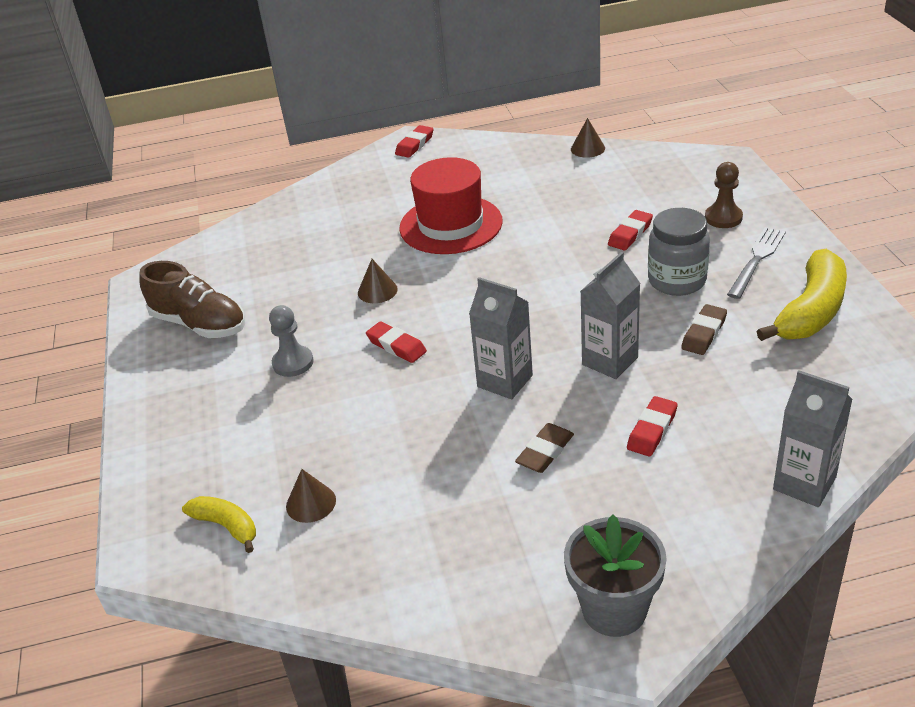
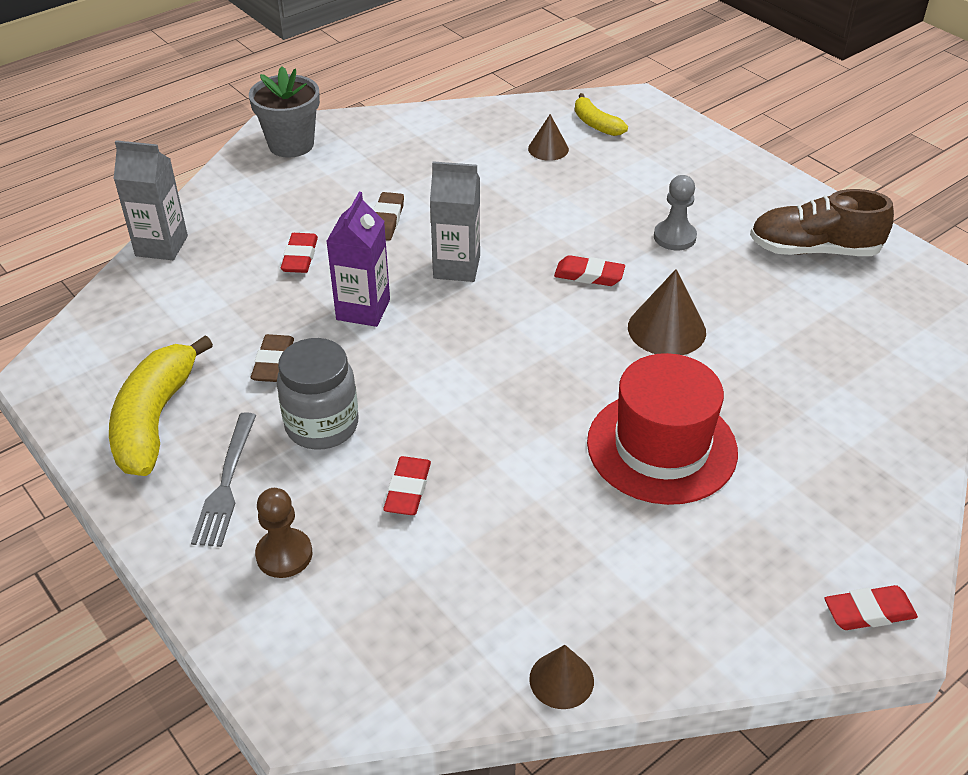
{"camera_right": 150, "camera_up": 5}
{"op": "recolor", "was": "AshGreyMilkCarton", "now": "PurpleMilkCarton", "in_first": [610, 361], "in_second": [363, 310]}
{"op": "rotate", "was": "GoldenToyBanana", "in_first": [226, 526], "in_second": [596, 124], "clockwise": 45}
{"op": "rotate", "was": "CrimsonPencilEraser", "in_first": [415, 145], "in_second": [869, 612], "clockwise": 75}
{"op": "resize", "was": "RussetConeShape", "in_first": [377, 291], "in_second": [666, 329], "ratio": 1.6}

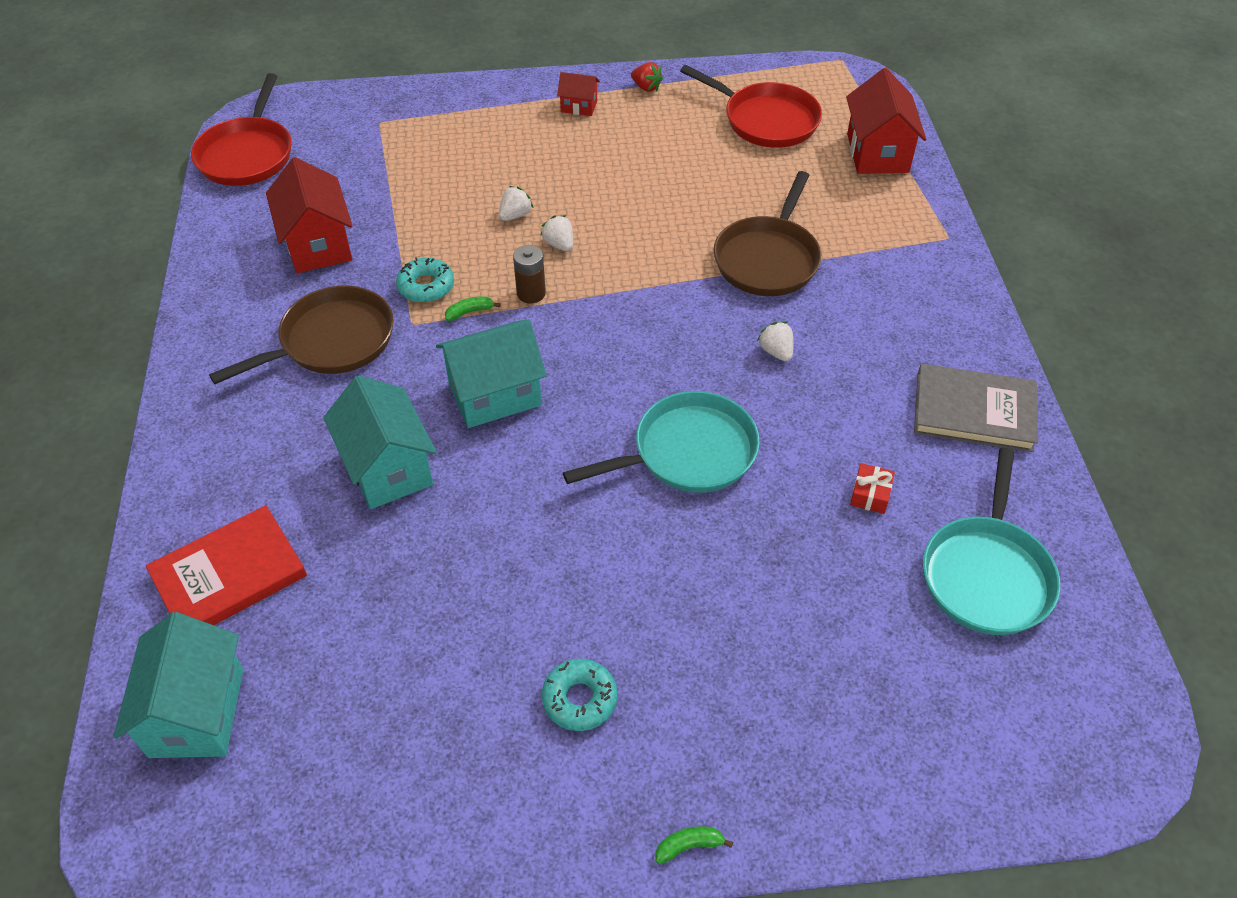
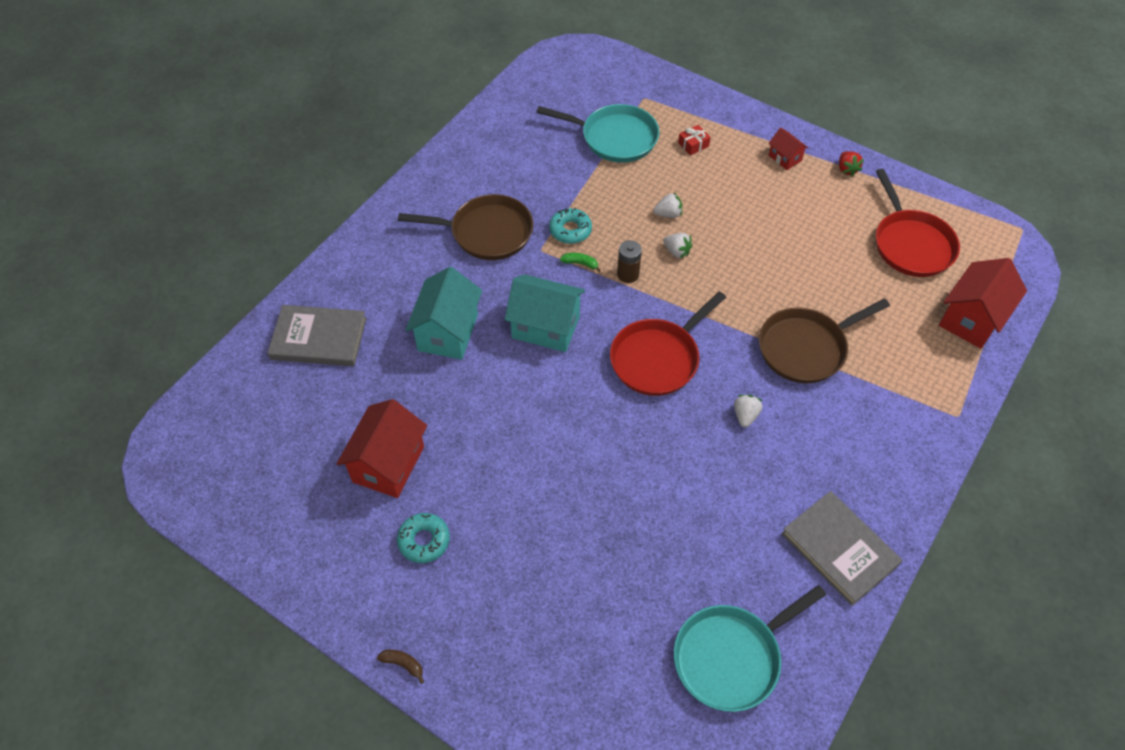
{"camera_right": 40, "camera_up": 5}
{"op": "delete", "was": "TealHouse", "in_first": [197, 712]}
{"op": "move", "was": "CrimsonSkillet", "in_first": [247, 154], "in_second": [658, 358]}
{"op": "move", "was": "CrimsonHouse", "in_first": [318, 245], "in_second": [388, 464]}
{"op": "move", "was": "TealSkillet", "in_first": [688, 452], "in_second": [615, 138]}
{"op": "move", "was": "CrimsonGift", "in_first": [870, 494], "in_second": [693, 144]}
{"op": "recolor", "was": "CrimsonBook", "now": "AshGreyBook", "in_first": [229, 575], "in_second": [319, 338]}
{"op": "recolor", "was": "GreenToyBanana", "now": "RussetToyBanana", "in_first": [689, 846], "in_second": [403, 664]}
{"op": "rotate", "was": "SnowWhiteToyStrawberry", "in_first": [559, 244], "in_second": [677, 251], "clockwise": 120}

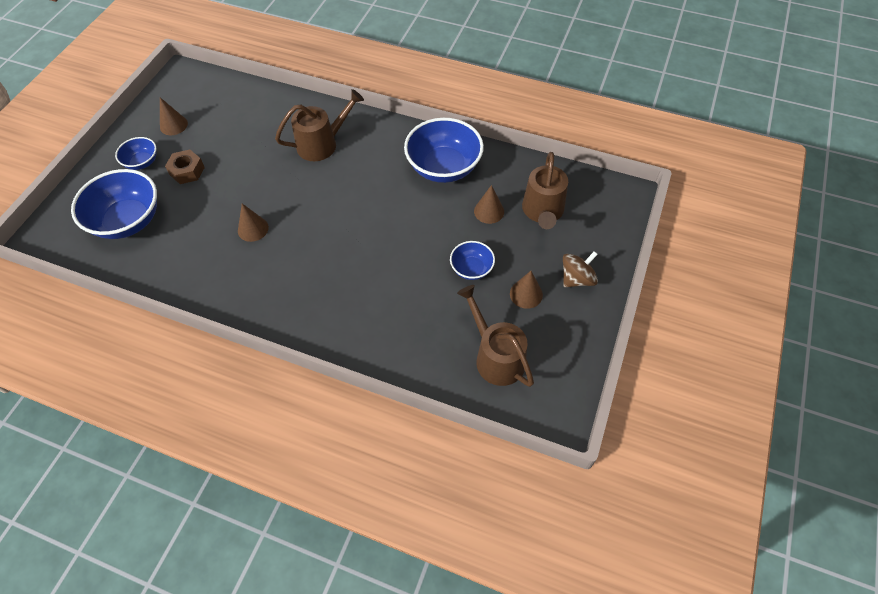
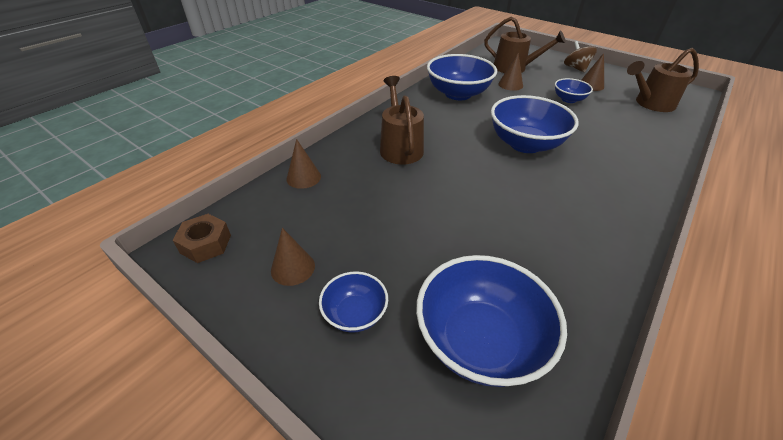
{"camera_right": -75, "camera_up": -15}
{"op": "insert", "now": "RoyalBlueBowl", "in_second": [525, 144]}
{"op": "move", "was": "RussetHexNut", "in_first": [187, 171], "in_second": [206, 244]}
{"op": "move", "was": "RussetConeShape", "in_first": [253, 229], "in_second": [303, 177]}

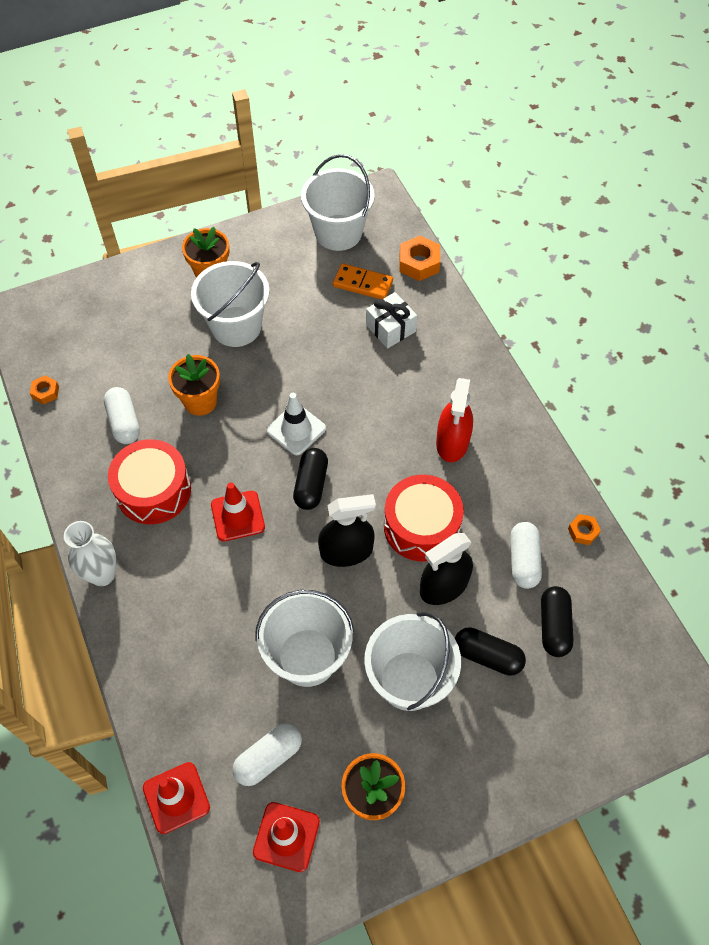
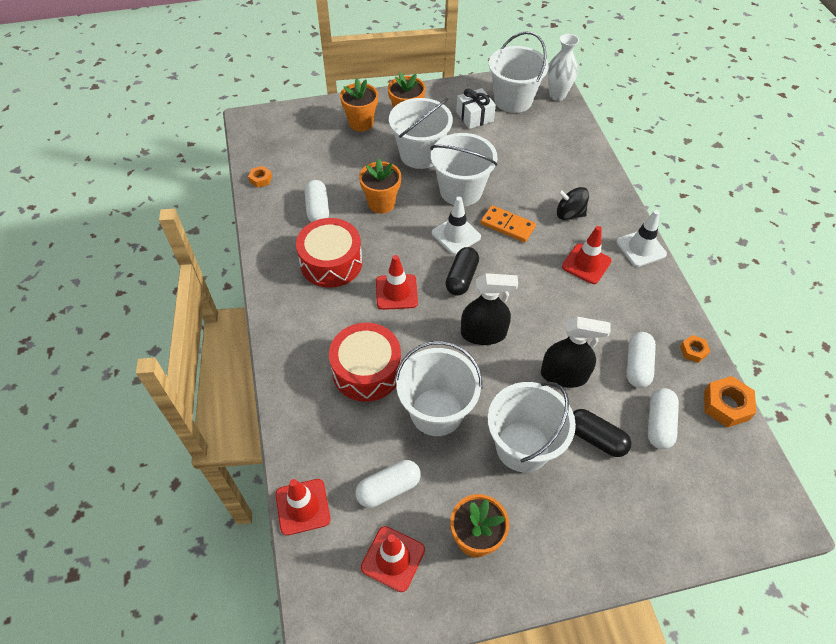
{"camera_right": 10, "camera_up": -5}
{"op": "insert", "now": "OrangeColouredFlowerPot", "in_second": [361, 123]}
{"op": "insert", "now": "SnowWhitePail", "in_second": [461, 190]}
{"op": "insert", "now": "BlackWhirligig", "in_second": [569, 214]}
{"op": "insert", "now": "SnowWhiteSafetyCone", "in_second": [641, 248]}
{"op": "move", "was": "SnowWhiteVase", "in_first": [102, 575], "in_second": [557, 95]}
{"op": "move", "was": "OrangeColouredDomino", "in_first": [362, 284], "in_second": [507, 225]}
{"op": "move", "was": "SnowWhiteGift", "in_first": [390, 328], "in_second": [474, 116]}
{"op": "move", "was": "CrimsonDrum", "in_first": [421, 526], "in_second": [366, 370]}
{"op": "move", "was": "OrangeColouredHexNut", "in_first": [419, 263], "in_second": [726, 405]}
{"op": "replace", "was": "CrimsonSprayer", "now": "CrimsonSafetyCone", "in_first": [452, 442], "in_second": [586, 264]}
{"op": "recolor", "was": "BlackCapsule", "now": "SnowWhiteCapsule", "in_first": [554, 626], "in_second": [659, 424]}
{"op": "rotate", "was": "BlackSprayer", "in_first": [444, 586], "in_second": [564, 375], "clockwise": -150}

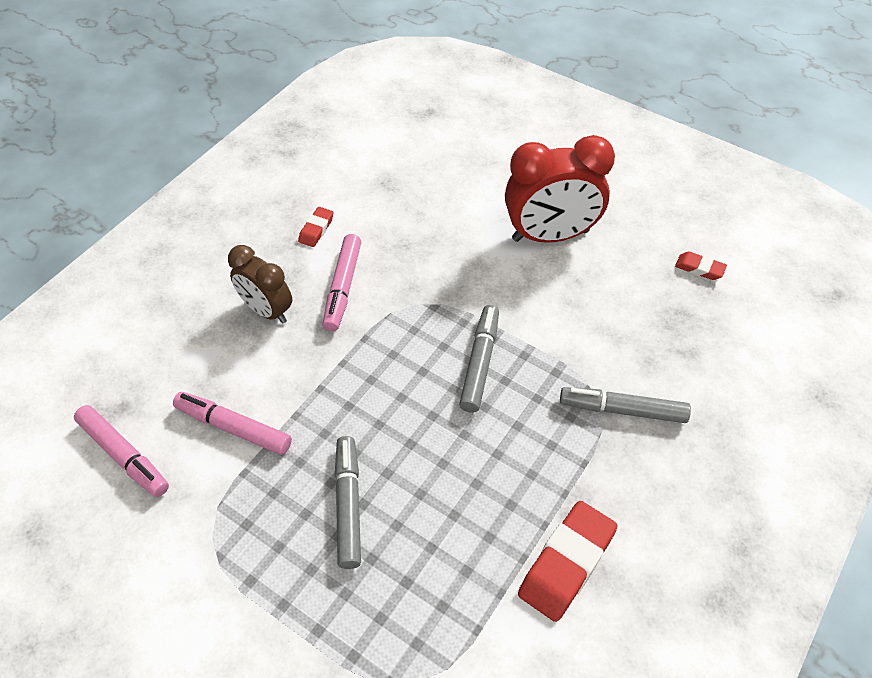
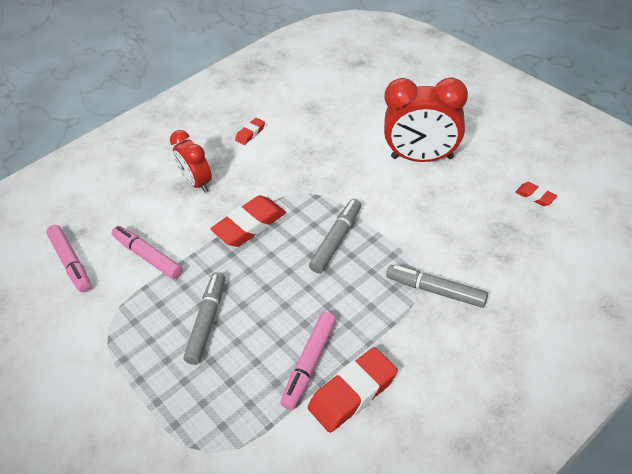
{"camera_right": 20, "camera_up": -5}
{"op": "insert", "now": "CrimsonPencilEraser", "in_second": [250, 225]}
{"op": "move", "was": "RosyFeltPen", "in_first": [343, 287], "in_second": [310, 363]}
{"op": "recolor", "was": "RussetAlarmClock", "now": "CrimsonAlarmClock", "in_first": [267, 310], "in_second": [197, 183]}

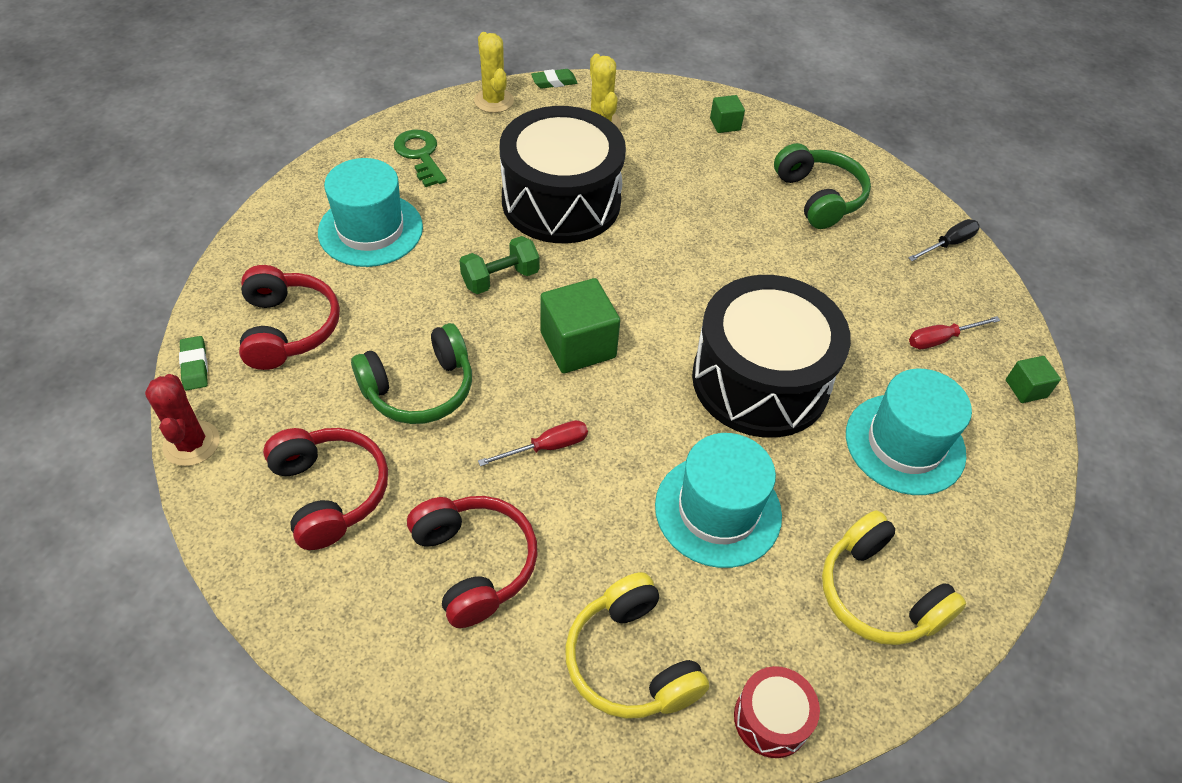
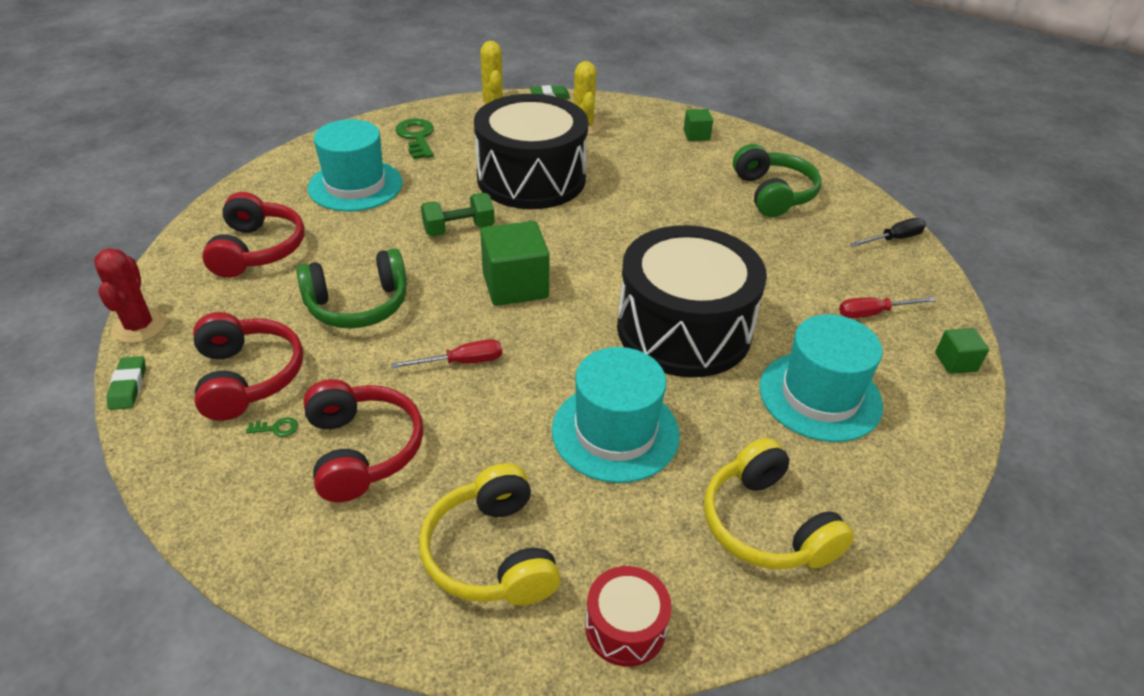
{"camera_right": 10, "camera_up": -10}
{"op": "insert", "now": "GreenKey", "in_second": [277, 428]}
{"op": "move", "was": "GreenPencilEraser", "in_first": [195, 366], "in_second": [128, 386]}

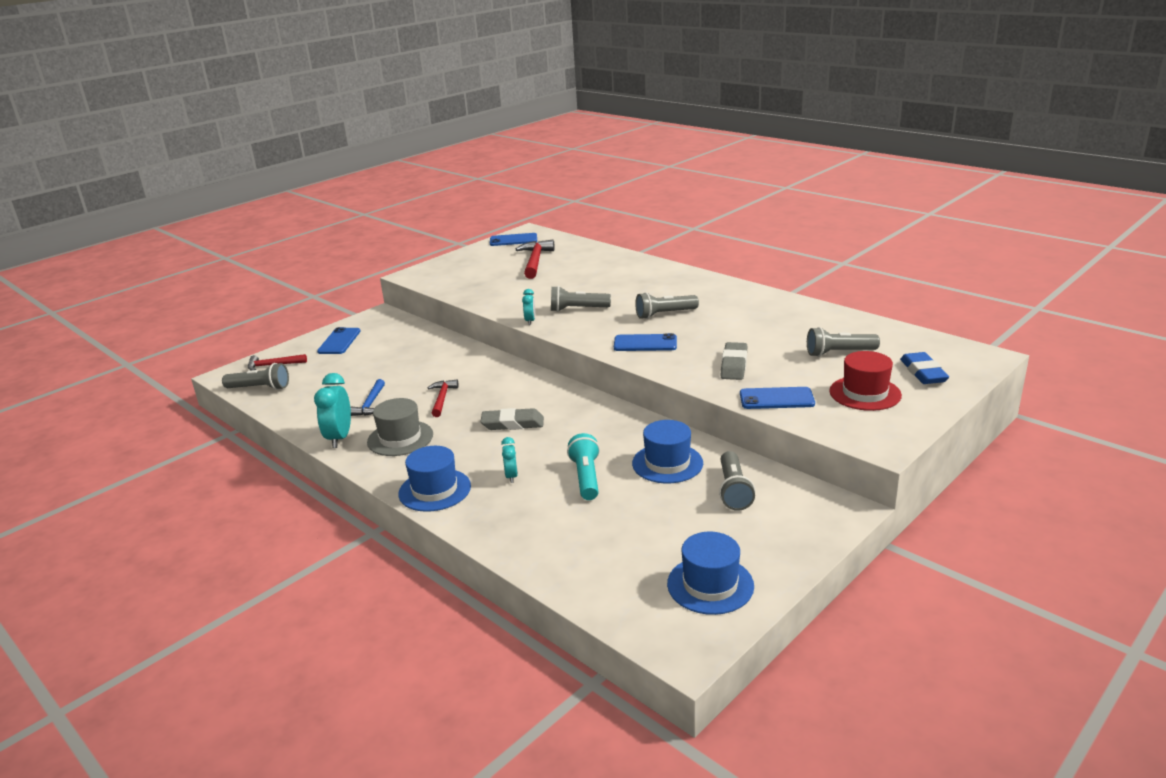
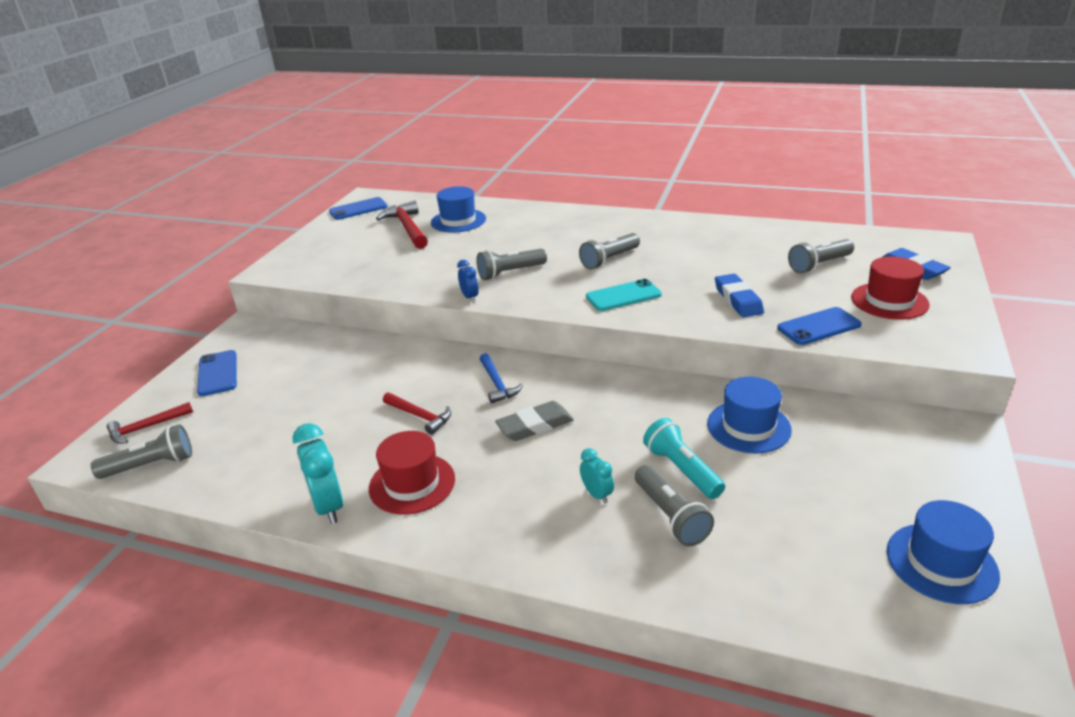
{"camera_right": -25, "camera_up": 5}
{"op": "move", "was": "RoyalBlueHammer", "in_first": [370, 404], "in_second": [497, 384]}
{"op": "move", "was": "RoyalBlueHat", "in_first": [434, 490], "in_second": [458, 221]}
{"op": "move", "was": "AshGreyTorch", "in_first": [733, 491], "in_second": [671, 516]}
{"op": "recolor", "was": "AshGreyHat", "now": "CrimsonHat", "in_first": [400, 438], "in_second": [412, 483]}
{"op": "recolor", "was": "TealAlarmClock", "now": "RoyalBlueAlarmClock", "in_first": [530, 321], "in_second": [470, 297]}
{"op": "recolor", "was": "RoyalBlueMobilePhone", "now": "TealMobilePhone", "in_first": [645, 343], "in_second": [623, 296]}
{"op": "recolor", "was": "AshGreyPencilEraser", "now": "RoyalBluePencilEraser", "in_first": [734, 365], "in_second": [738, 300]}
{"op": "rotate", "was": "CrimsonHammer", "in_first": [442, 399], "in_second": [420, 416], "clockwise": 150}

